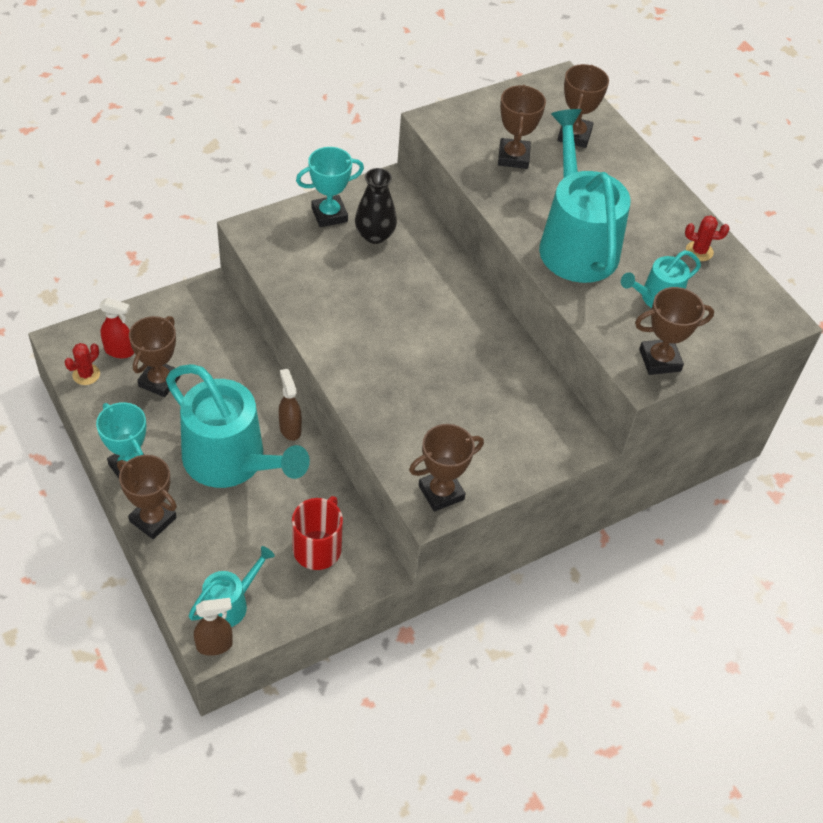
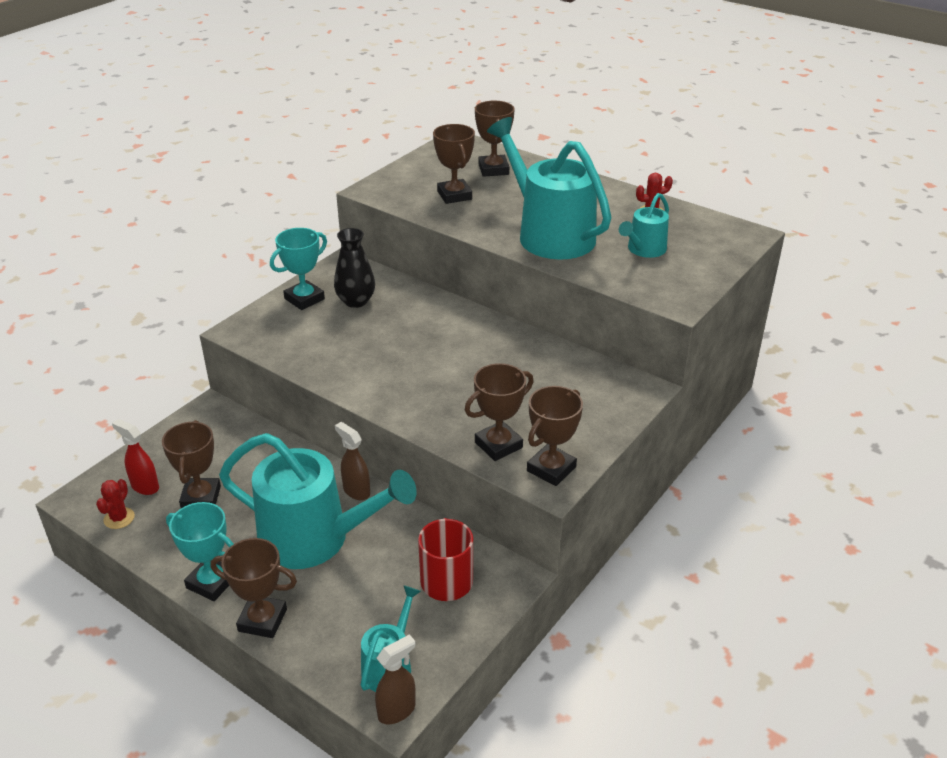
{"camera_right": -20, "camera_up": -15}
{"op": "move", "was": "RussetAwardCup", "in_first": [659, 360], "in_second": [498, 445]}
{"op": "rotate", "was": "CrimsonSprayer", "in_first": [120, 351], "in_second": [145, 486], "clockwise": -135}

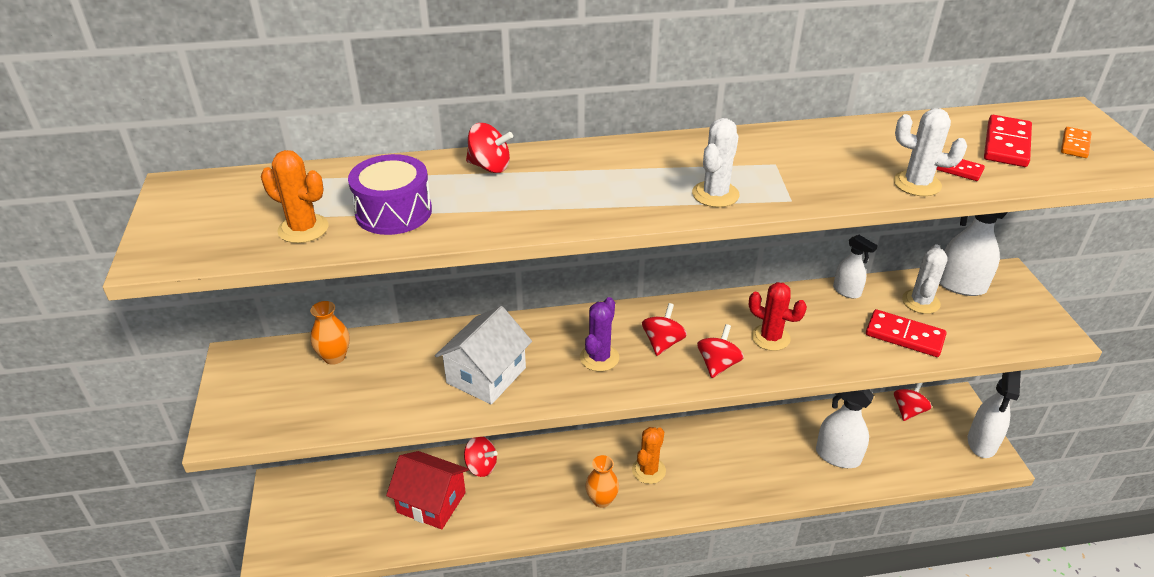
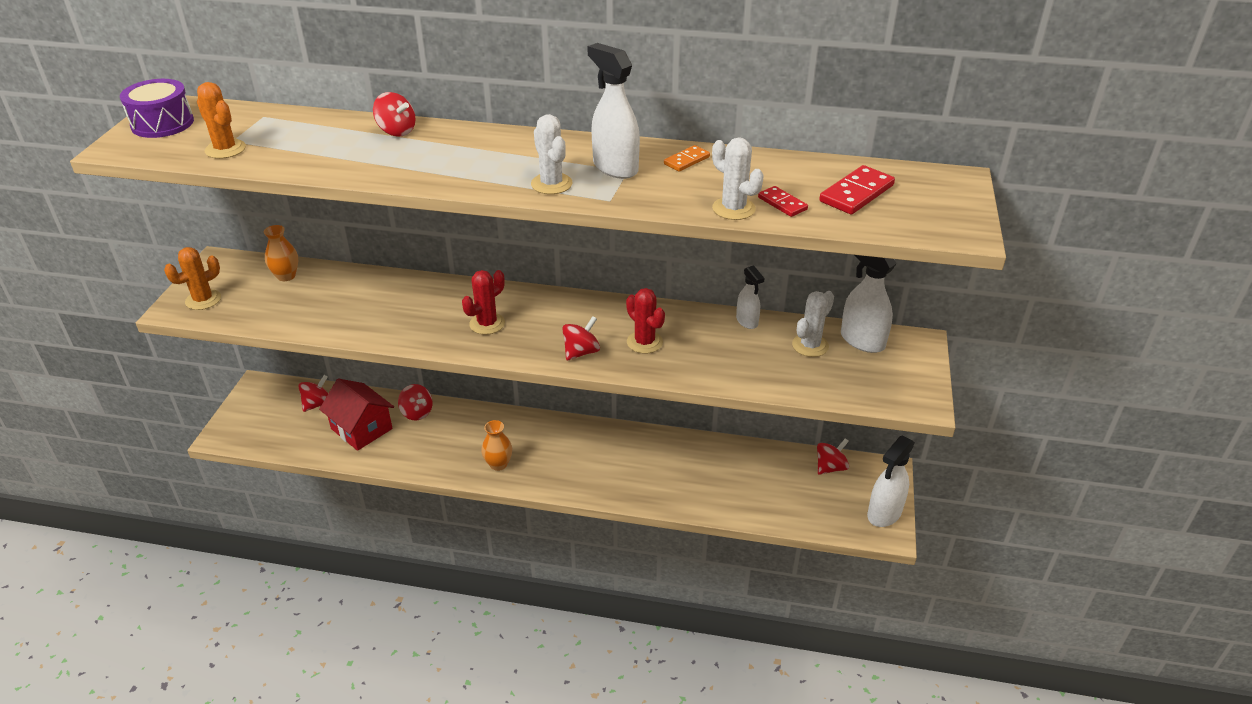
{"camera_right": 20, "camera_up": 0}
{"op": "delete", "was": "SnowWhiteHouse", "in_first": [486, 375]}
{"op": "delete", "was": "CrimsonDomino", "in_first": [904, 336]}
{"op": "move", "was": "PurpleDrum", "in_first": [393, 212], "in_second": [162, 123]}
{"op": "move", "was": "OrangeColouredPricklyPlant", "in_first": [648, 470], "in_second": [203, 300]}
{"op": "move", "was": "CrimsonWhirligig", "in_first": [662, 343], "in_second": [317, 404]}
{"op": "move", "was": "SnowWhiteSprayer", "in_first": [837, 456], "in_second": [615, 168]}
{"op": "move", "was": "OrangeColouredDomino", "in_first": [1075, 145], "in_second": [686, 160]}
{"op": "recolor", "was": "PurplePricklyPlant", "now": "CrimsonPricklyPlant", "in_first": [599, 358], "in_second": [487, 324]}
{"op": "rotate", "was": "SnowWhitePricklyPlant", "in_first": [715, 194], "in_second": [551, 184], "clockwise": -75}

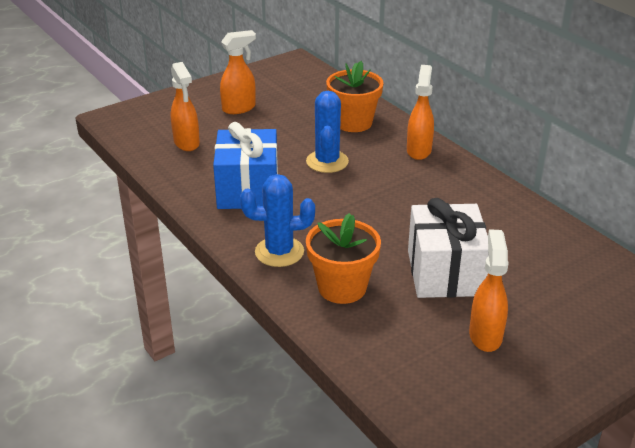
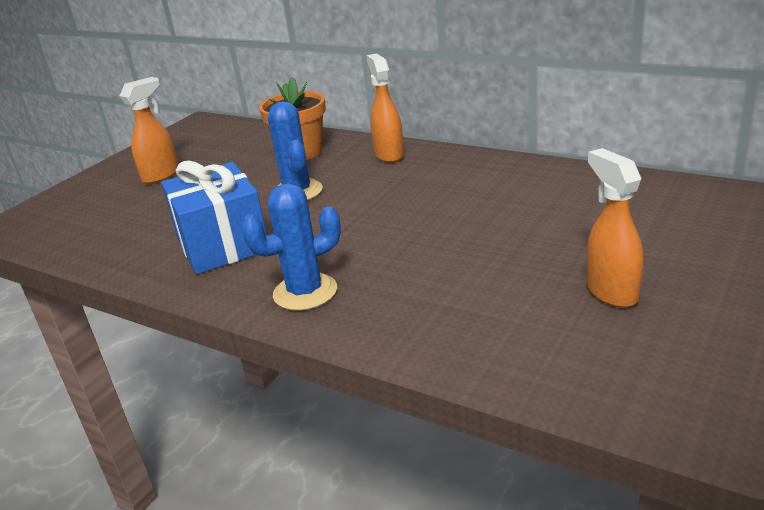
{"camera_right": -20, "camera_up": -5}
{"op": "delete", "was": "OrangeColouredSprayer", "in_first": [187, 143]}
{"op": "delete", "was": "OrangeColouredFlowerPot", "in_first": [342, 287]}
{"op": "delete", "was": "SnowWhiteGift", "in_first": [445, 273]}

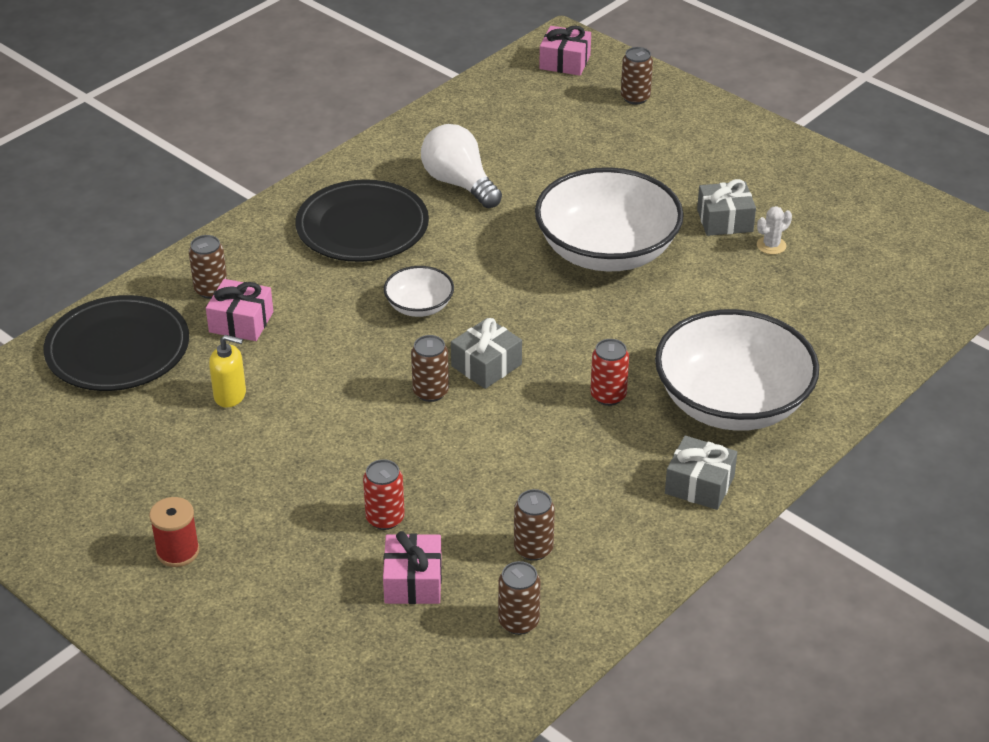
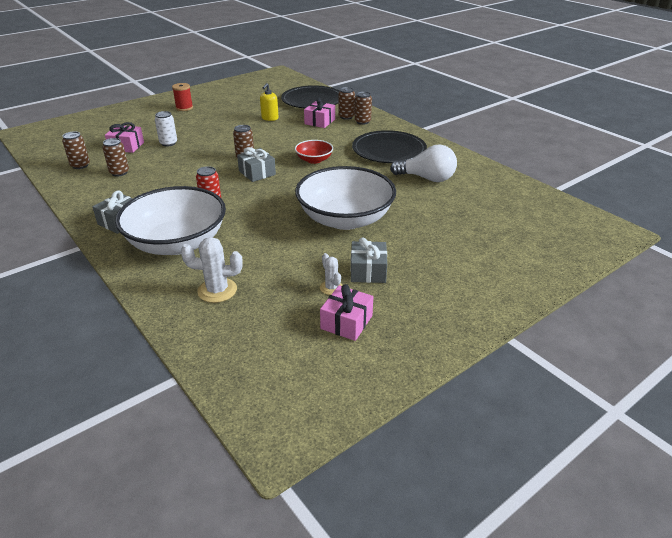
{"camera_right": 100, "camera_up": -5}
{"op": "insert", "now": "SnowWhitePricklyPlant", "in_second": [217, 290]}
{"op": "move", "was": "RosyGift", "in_first": [565, 62], "in_second": [346, 322]}
{"op": "move", "was": "RussetCan", "in_first": [635, 98], "in_second": [362, 122]}
{"op": "recolor", "was": "CrimsonCan", "now": "SnowWhiteCan", "in_first": [385, 518], "in_second": [168, 143]}
{"op": "recolor", "was": "SnowWhiteBowl", "now": "CrimsonBowl", "in_first": [419, 306], "in_second": [314, 160]}
{"op": "rotate", "was": "SnowWhiteLightBulb", "in_first": [459, 183], "in_second": [427, 178], "clockwise": 45}

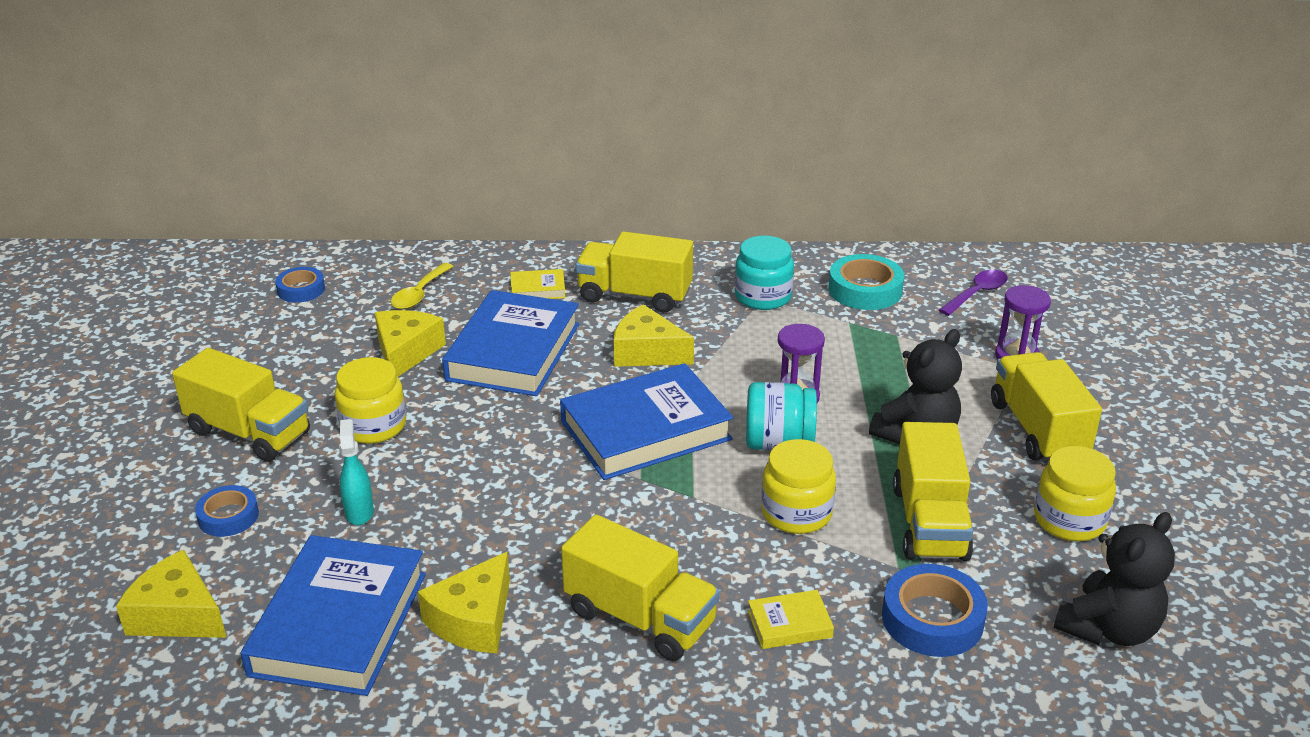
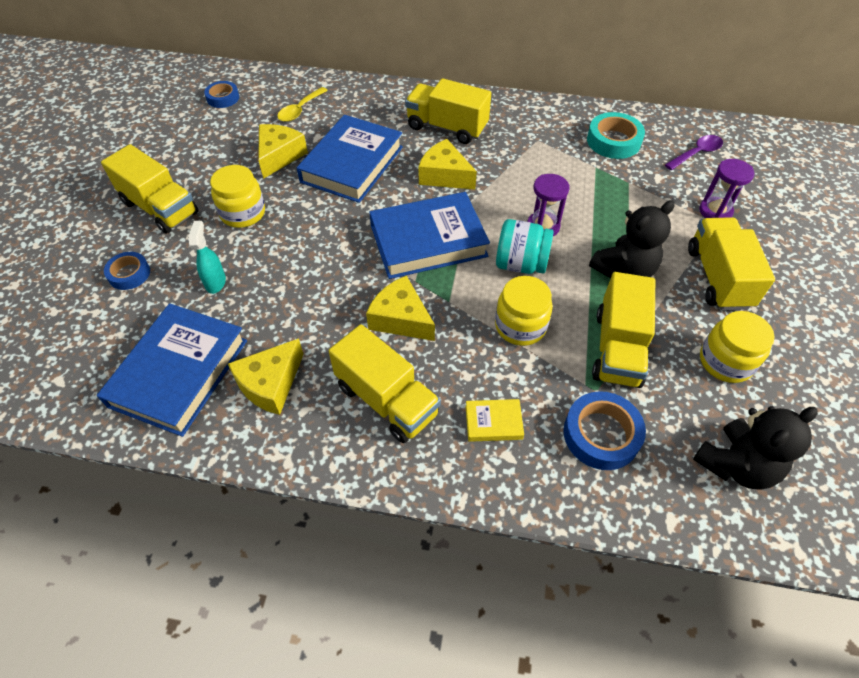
{"camera_right": 10, "camera_up": 20}
{"op": "delete", "was": "GoldenBook", "in_first": [538, 289]}
{"op": "delete", "was": "TealJamJar", "in_first": [763, 297]}
{"op": "move", "was": "GoldenCheese", "in_first": [178, 615], "in_second": [401, 319]}

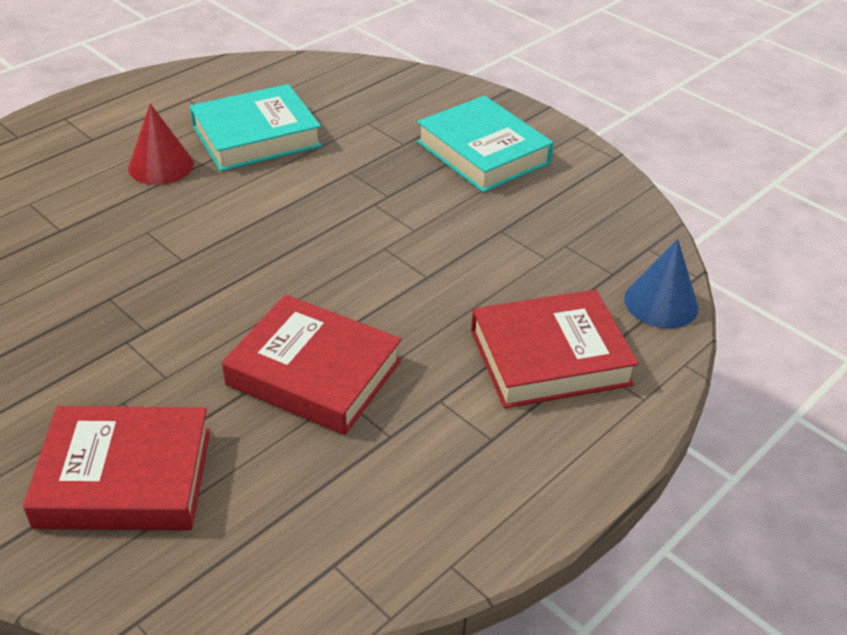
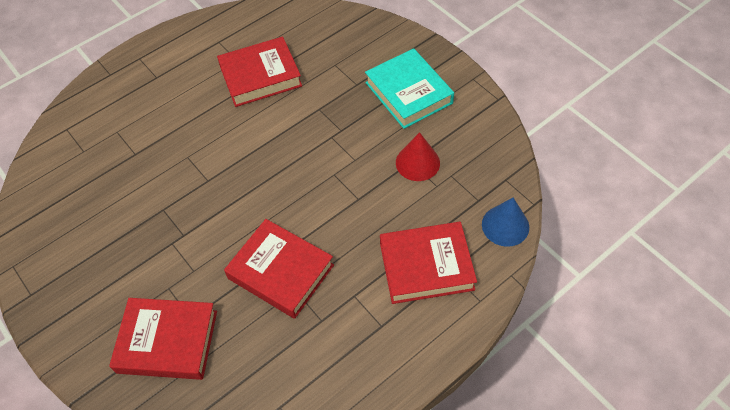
{"camera_right": 10, "camera_up": 15}
{"op": "move", "was": "CrimsonConeShape", "in_first": [161, 166], "in_second": [417, 162]}
{"op": "recolor", "was": "TealBook", "now": "CrimsonBook", "in_first": [256, 136], "in_second": [260, 76]}

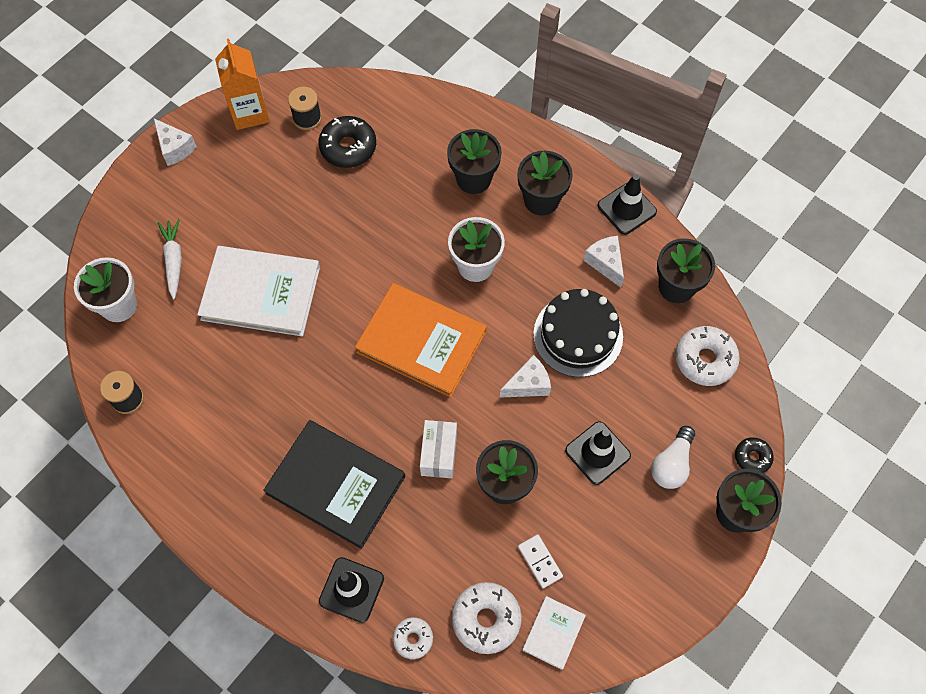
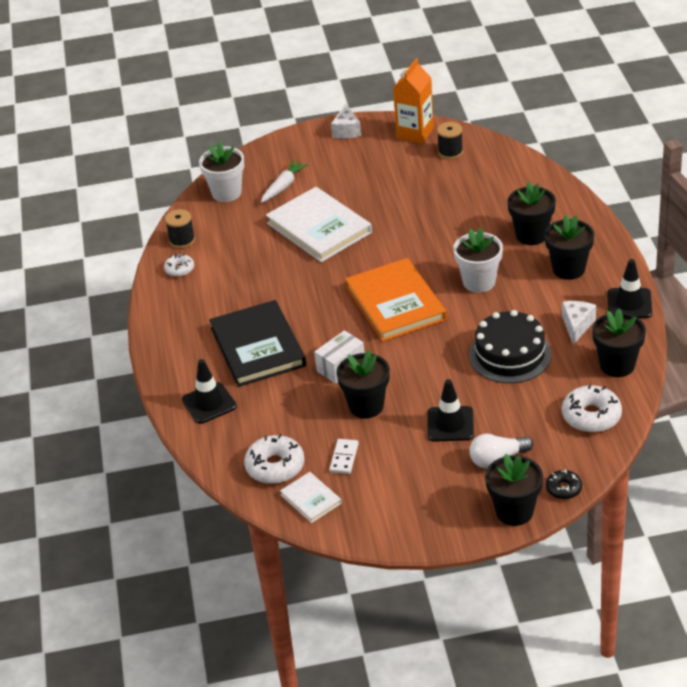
{"camera_right": 45, "camera_up": -25}
{"op": "delete", "was": "BlackDoughnut", "in_first": [348, 147]}
{"op": "delete", "was": "SnowWhiteCheese", "in_first": [528, 384]}
{"op": "move", "was": "SnowWhiteDoughnut", "in_first": [413, 639], "in_second": [179, 269]}
{"op": "rotate", "was": "SnowWhiteBook", "in_first": [553, 633], "in_second": [311, 499], "clockwise": 75}

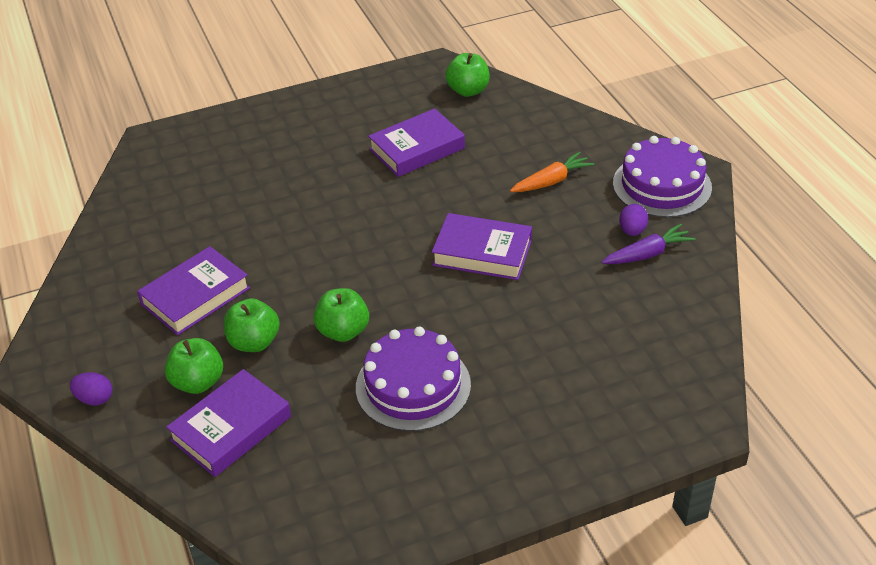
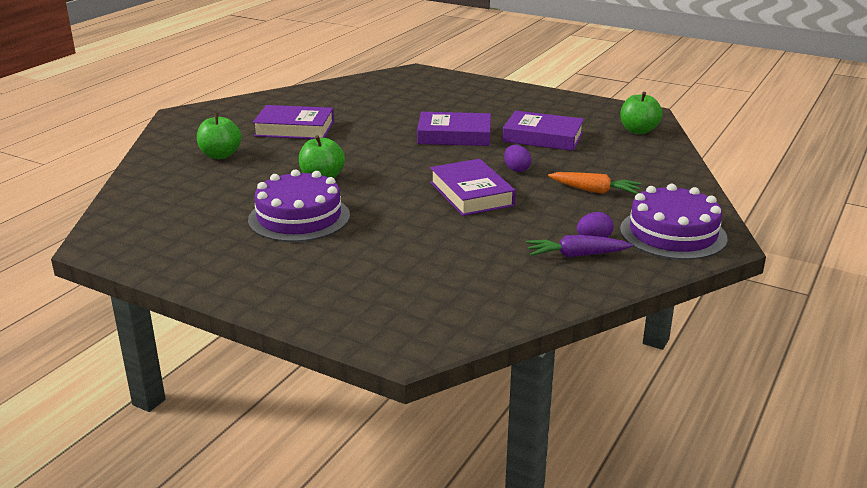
{"camera_right": 50, "camera_up": -15}
{"op": "delete", "was": "GreenApple", "in_first": [254, 342]}
{"op": "move", "was": "PurpleEgg", "in_first": [95, 399], "in_second": [516, 169]}
{"op": "move", "was": "PurpleBook", "in_first": [231, 428], "in_second": [454, 135]}
{"op": "rotate", "was": "PurpleToyCarrot", "in_first": [647, 254], "in_second": [576, 255], "clockwise": 150}

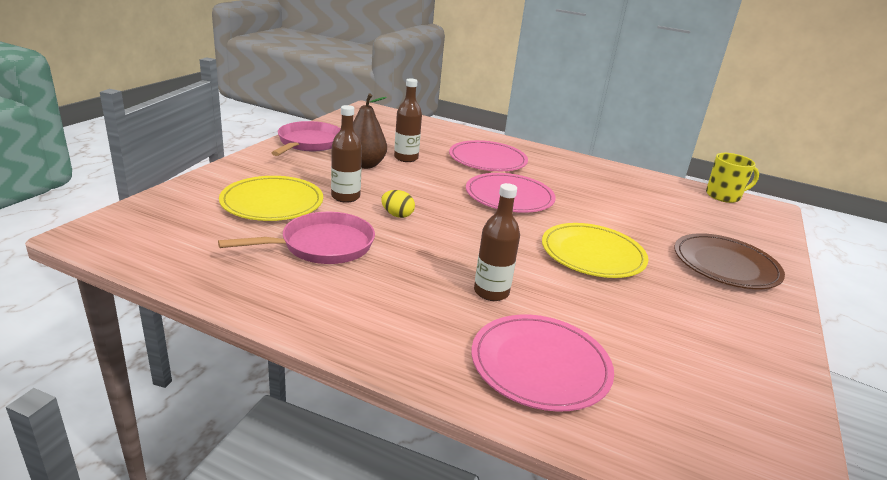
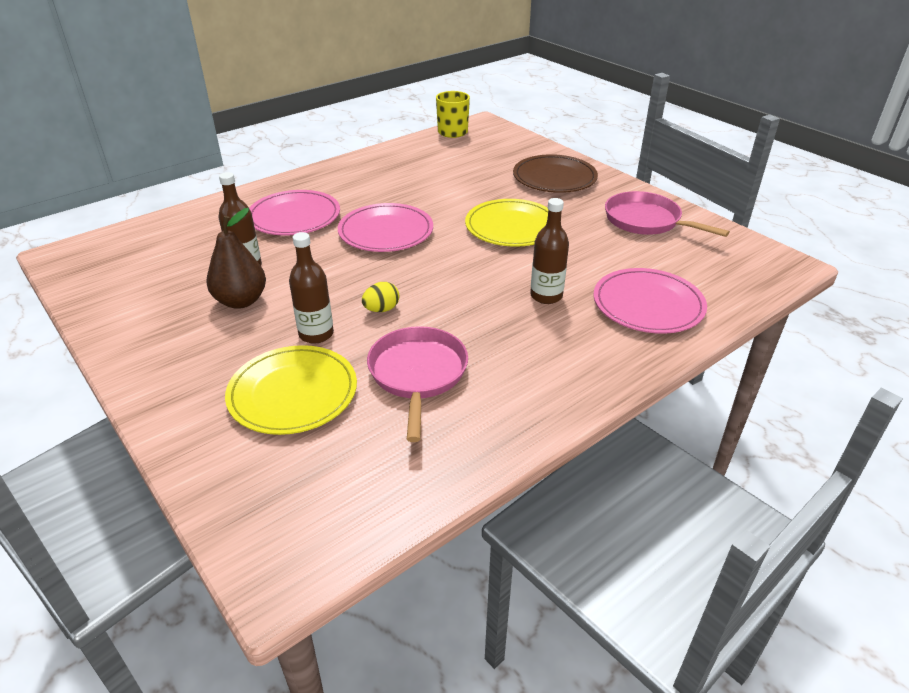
{"camera_right": -60, "camera_up": 10}
{"op": "move", "was": "RosySkillet", "in_first": [309, 143], "in_second": [646, 221]}

